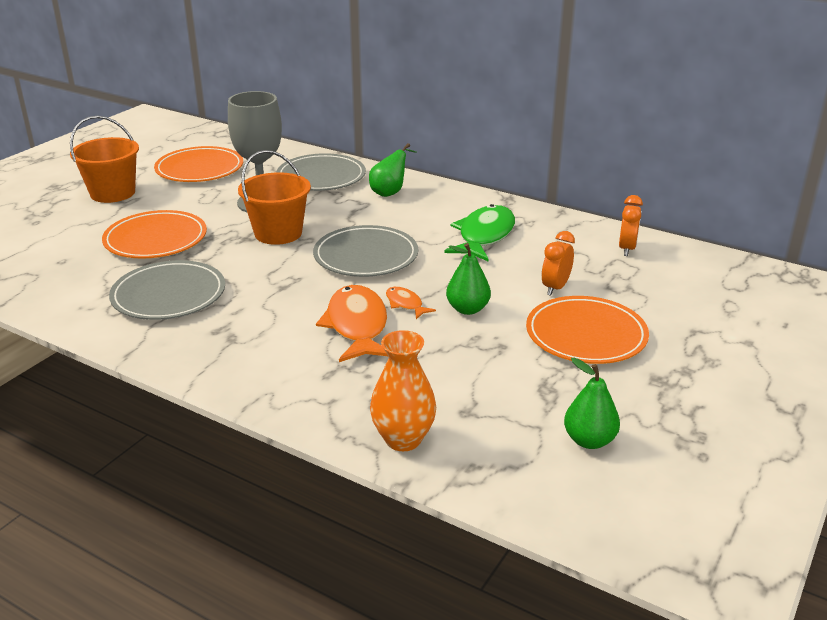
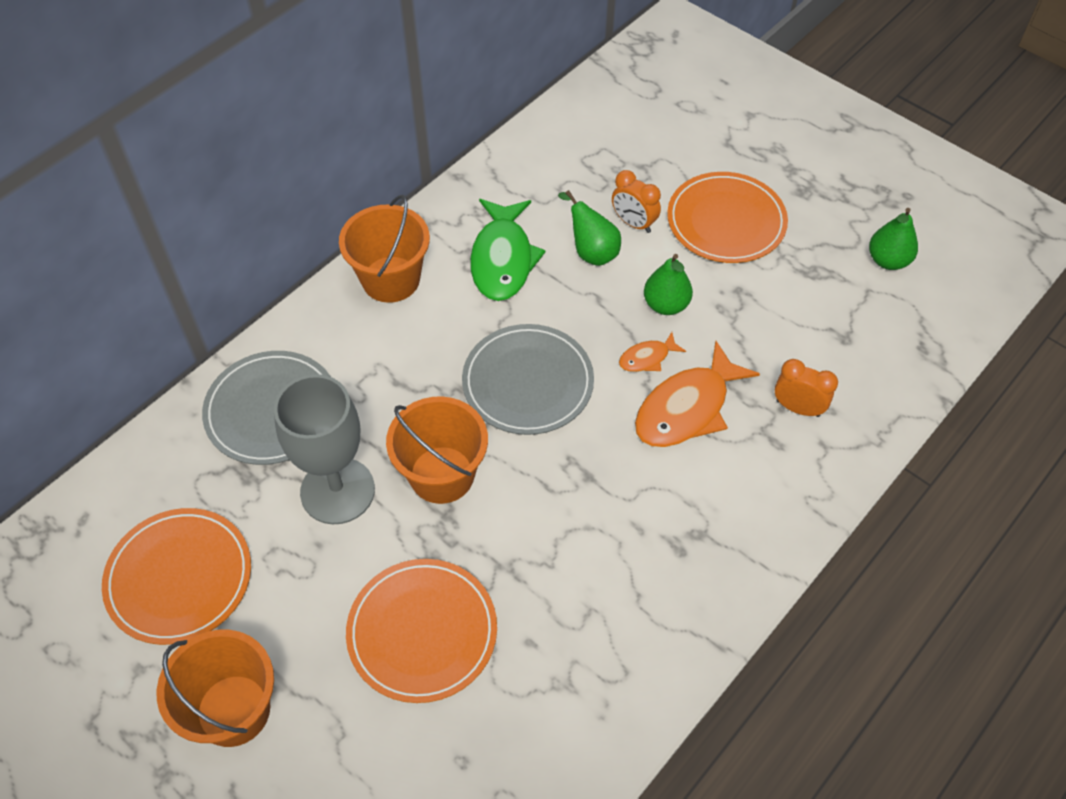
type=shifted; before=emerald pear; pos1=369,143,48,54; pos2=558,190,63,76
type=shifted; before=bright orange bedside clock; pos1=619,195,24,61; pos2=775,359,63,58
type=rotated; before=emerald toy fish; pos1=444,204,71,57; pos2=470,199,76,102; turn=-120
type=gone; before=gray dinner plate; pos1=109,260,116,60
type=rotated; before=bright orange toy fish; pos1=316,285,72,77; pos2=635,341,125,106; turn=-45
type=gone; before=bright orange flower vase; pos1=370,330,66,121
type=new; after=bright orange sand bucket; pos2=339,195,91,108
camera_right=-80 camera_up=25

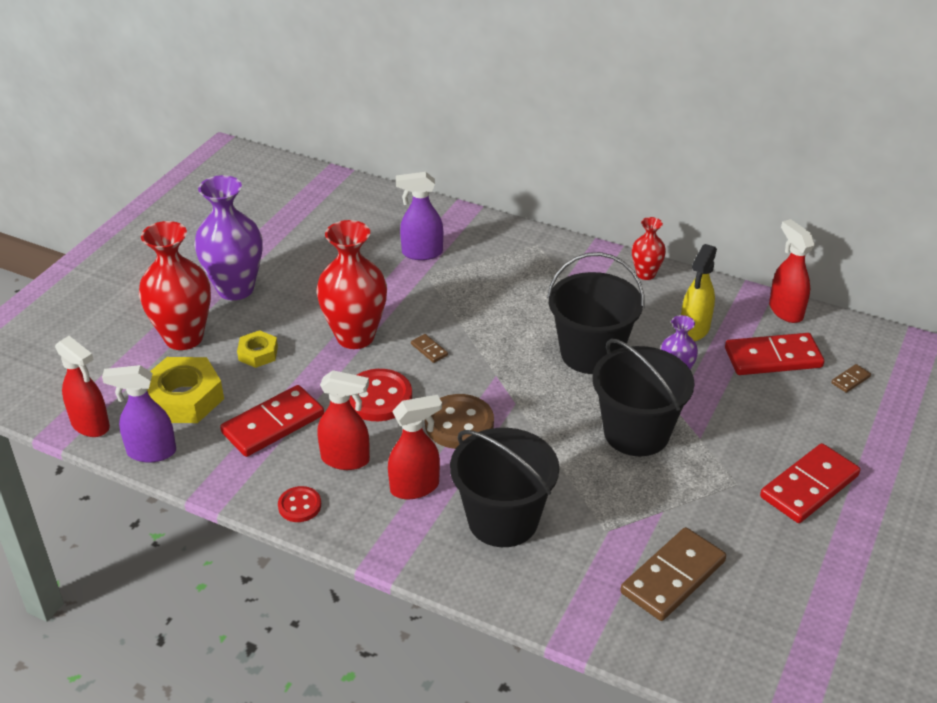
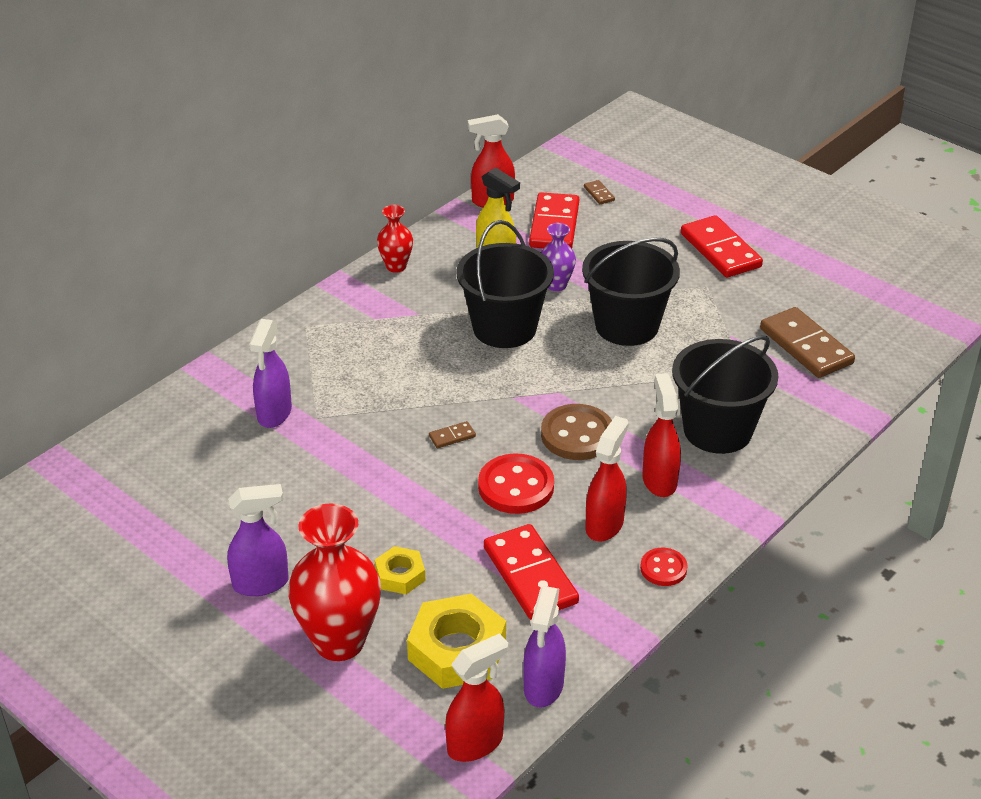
type=swapped; before=royal purple flower vase; after=royal purple spray bottle; pos1=194,175,69,125; pos2=227,484,62,112
type=gone; before=crimson flower vase; pos1=317,220,70,129
camera_right=-75 camera_up=0

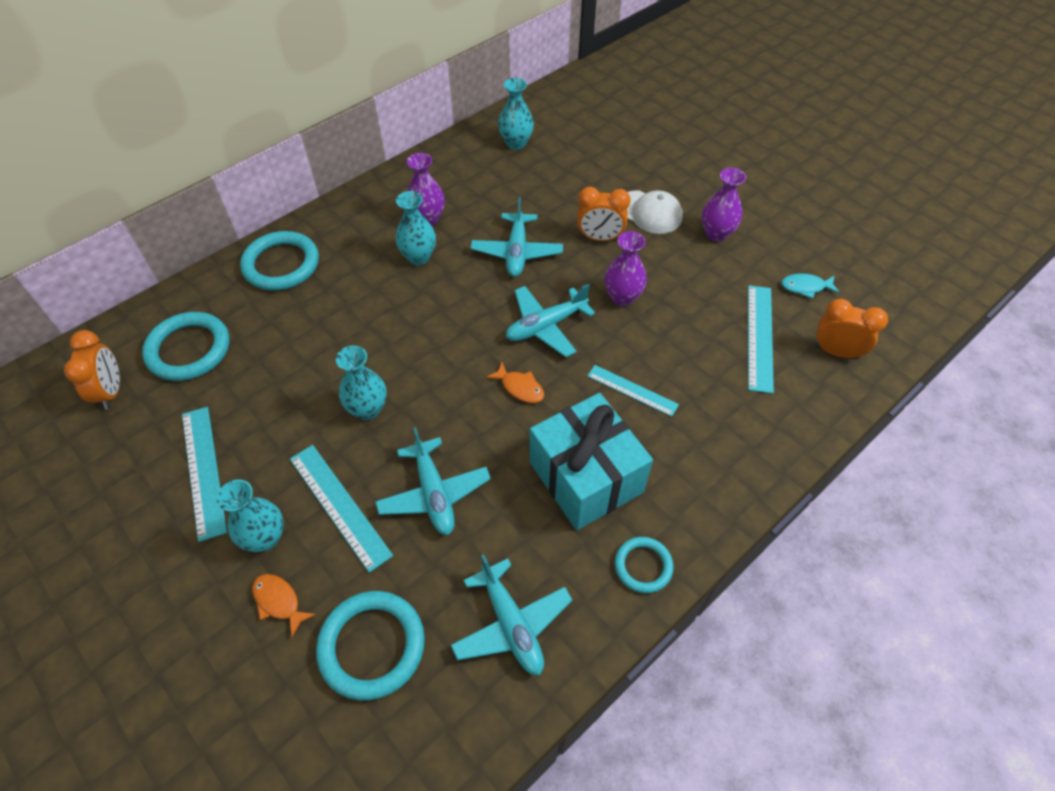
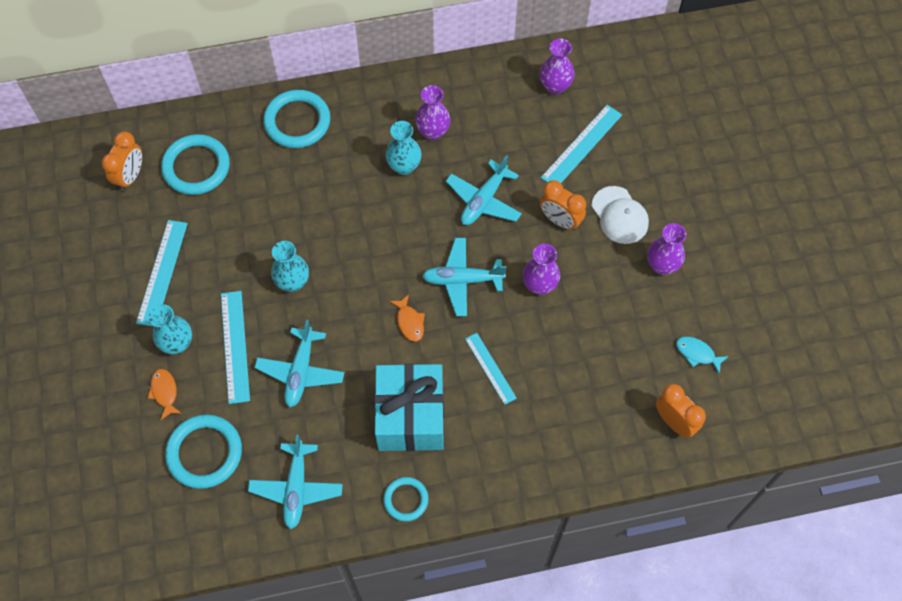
type=repainted; before=aqua flower vase; after=royal purple flower vase; pos1=498,78,36,72; pos2=540,39,34,56
type=shifted; before=aqua measuring stick; pos1=748,286,26,108; pos2=541,105,81,78
camera_right=30 camera_up=10

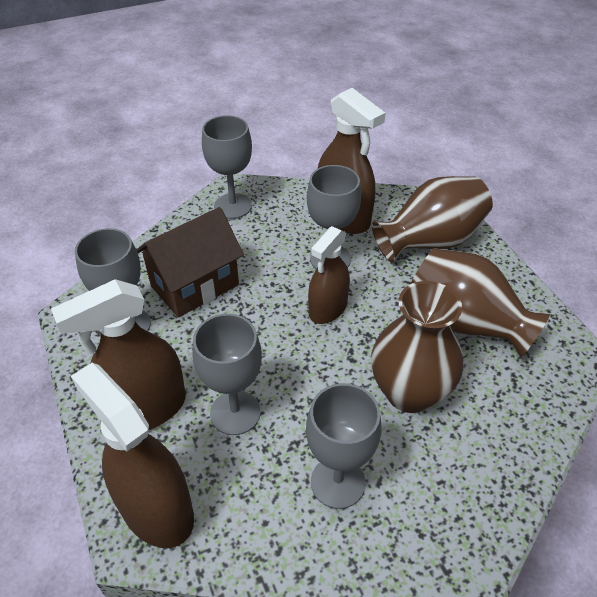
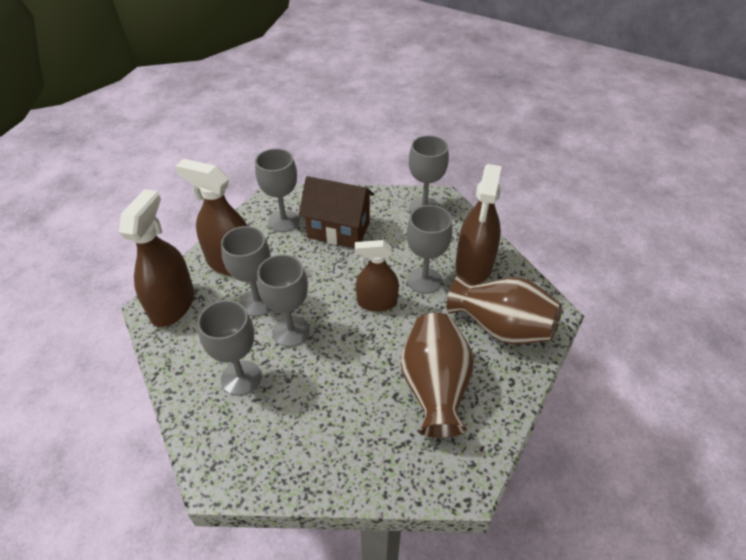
type=gone; before=brown flower vase; pos1=371,281,92,132
type=new; after=gray wine glass; pos2=257,254,53,93
camera_right=55 camera_up=0

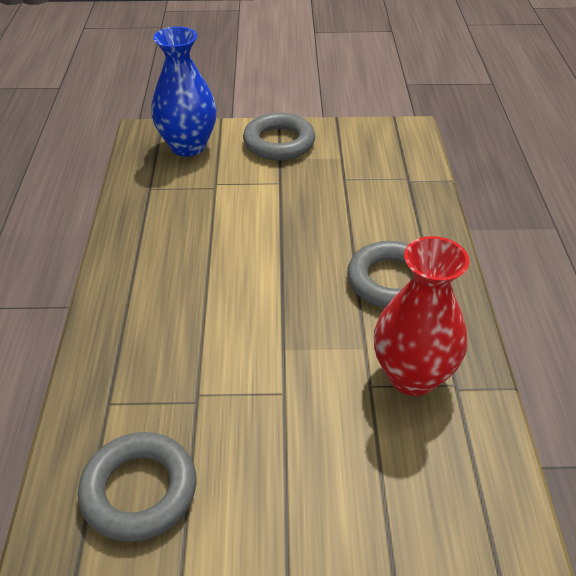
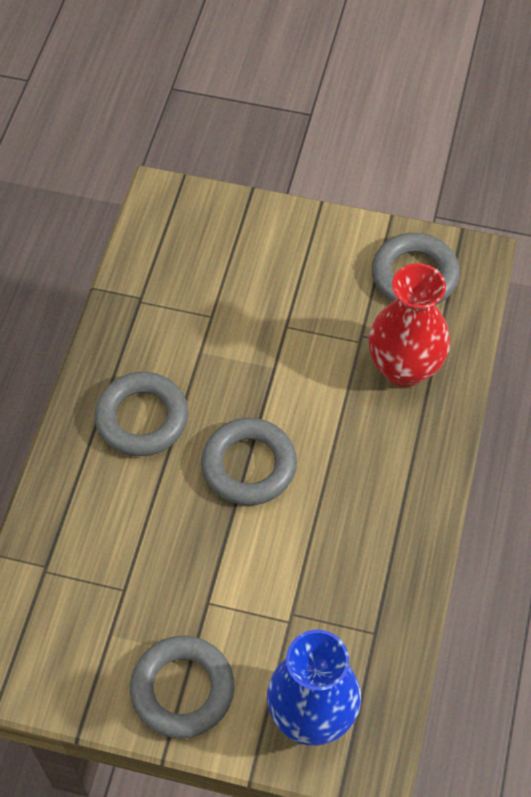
type=shifted; before=crimson flower vase; pos1=374,236,96,160; pos2=368,263,82,124
type=new; after=gray torus; pos2=201,418,96,88
camera_right=-165 camera_up=15

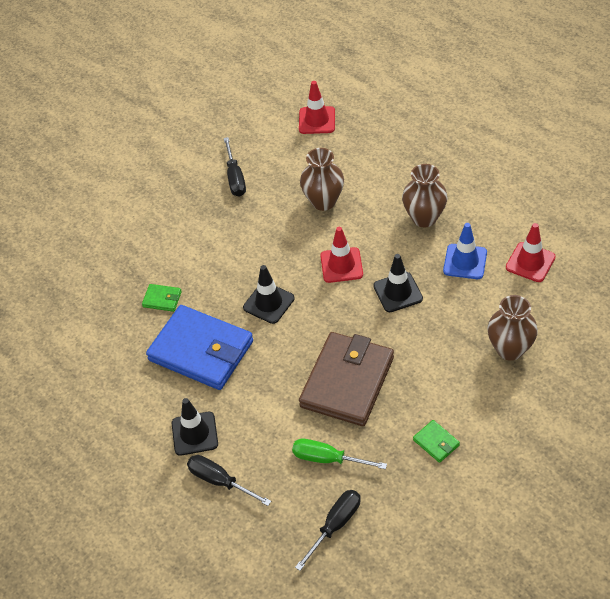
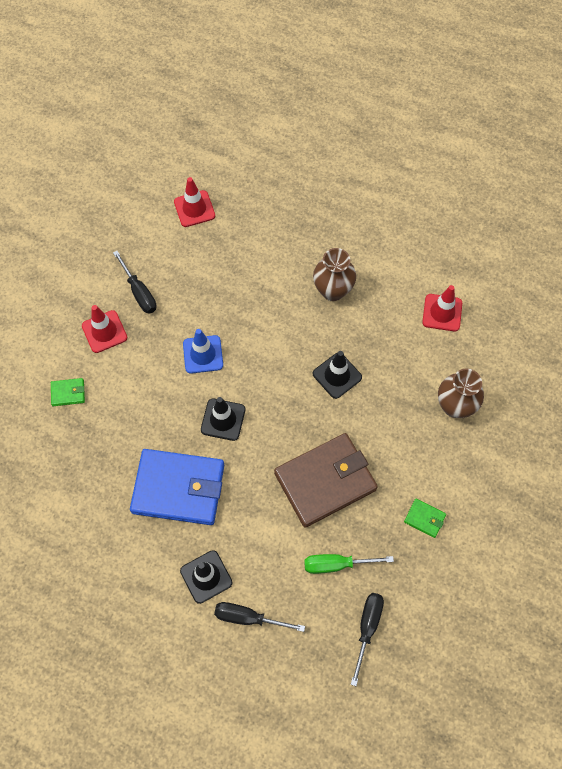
type=gone; before=brown flower vase; pos1=300,148,44,63
type=shifted; before=cobalt traffic cone; pos1=443,223,44,56; pos2=183,329,40,45
type=shifted; before=crimson traffic cone; pos1=320,227,43,56; pos2=82,305,45,48
type=shifted; before=emerald wallet; pos1=142,284,40,28; pos2=51,378,34,28
type=rotated; before=brown wallet; pos1=299,332,95,94; pos2=274,433,104,95; turn=60
camera_right=-25 camera_up=15

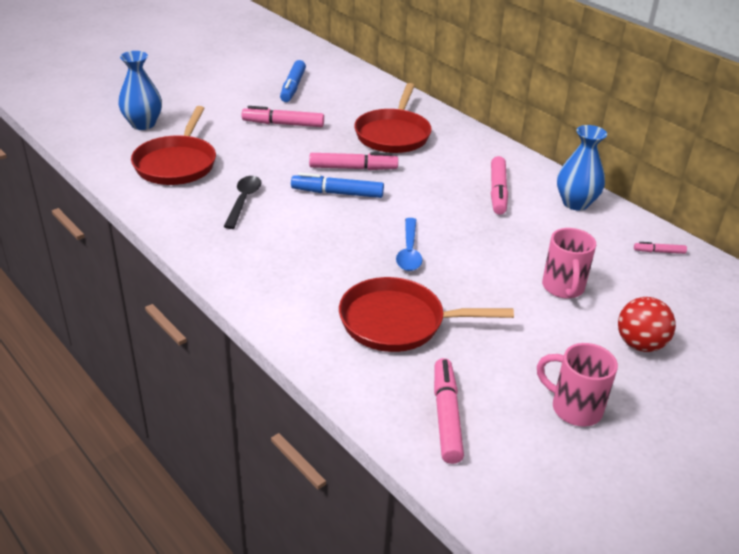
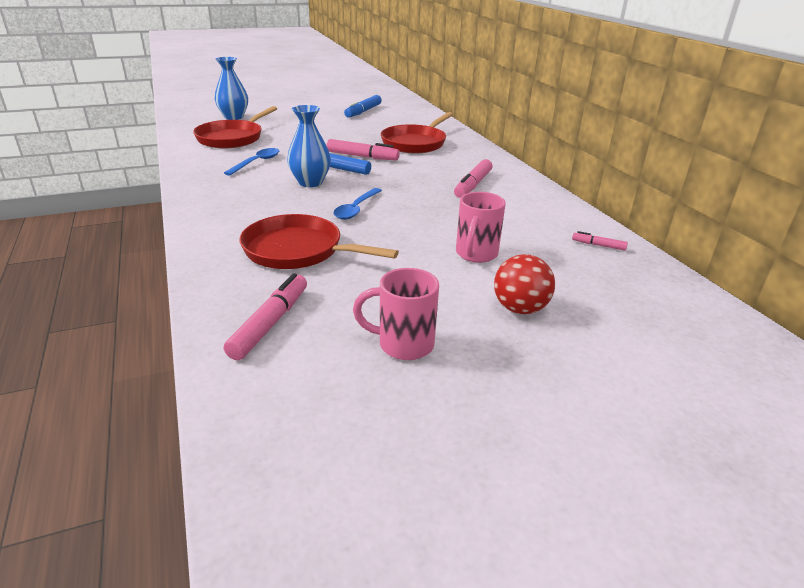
type=gone; before=pink marker; pos1=242,106,82,21
type=shifted; before=cobalt flower vase; pos1=557,125,50,86; pos2=287,105,44,82
type=repainted; before=black spoon; after=cobalt spoon; pos1=224,176,38,53; pos2=224,148,56,28
type=rotated; before=pink coffee mug; pos1=537,343,81,83; pos2=353,268,86,92; turn=-45
camera_right=20 camera_up=-5

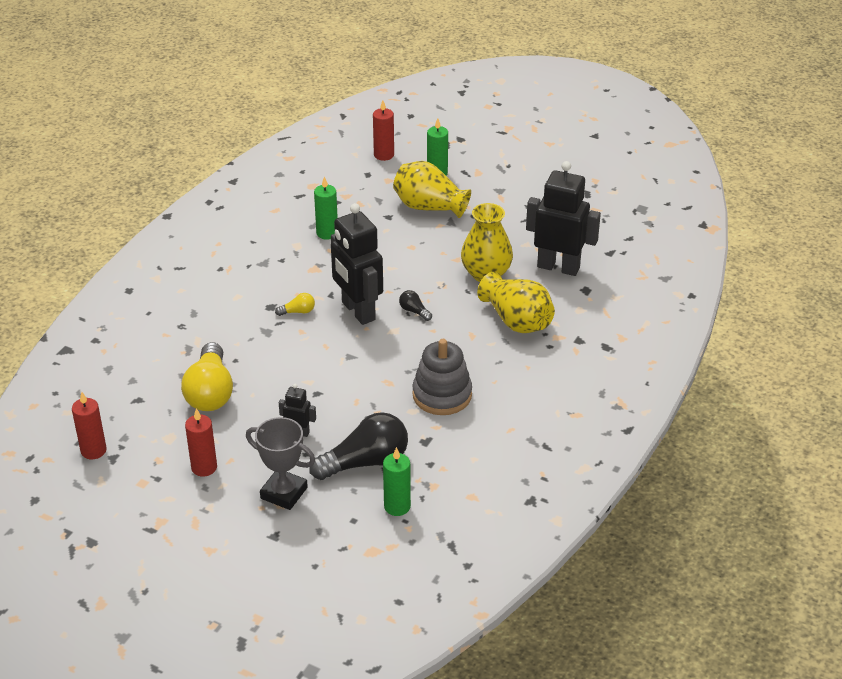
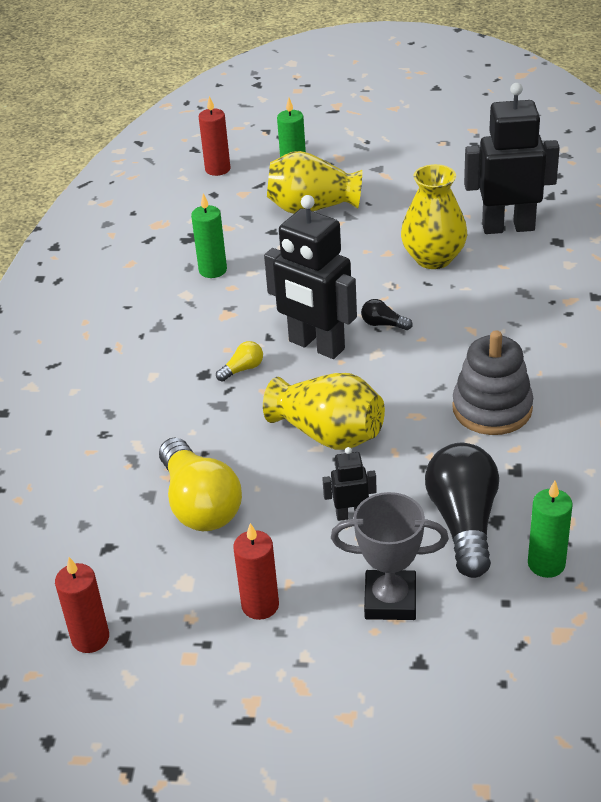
type=shifted; before=yellow flower vase; pos1=477,272,78,61; pos2=263,373,122,77
type=rotated; before=black bulb; pos1=309,412,99,68; pos2=425,443,74,135; turn=-45
camera_right=-20 camera_up=0

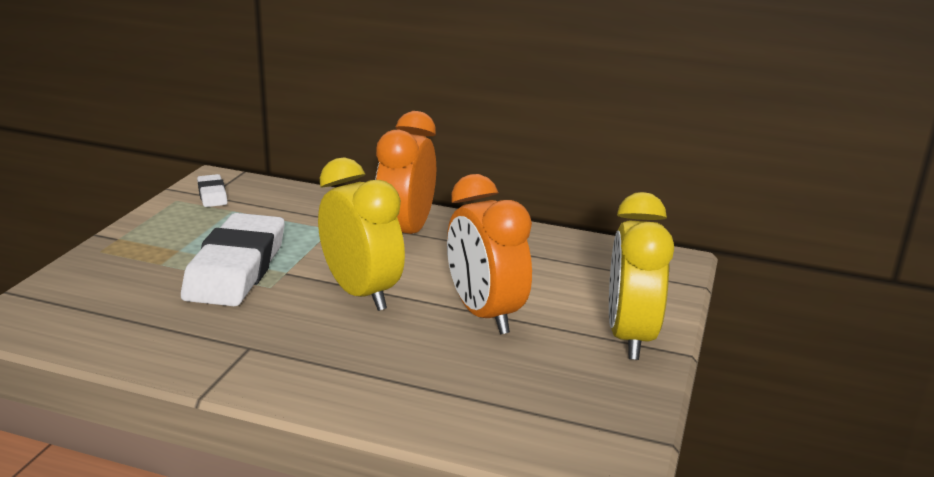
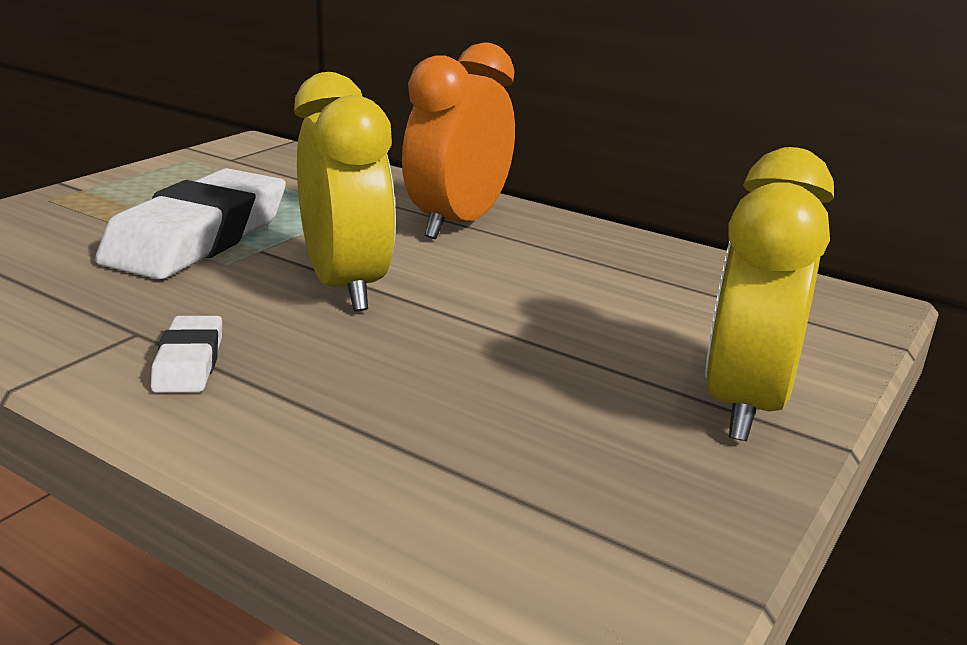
type=shifted; before=white pencil eraser; pos1=197,174,31,33; pos2=151,316,71,76
type=gone; before=bright orange bedside clock; pos1=447,174,85,160
camera_right=15 camera_up=0

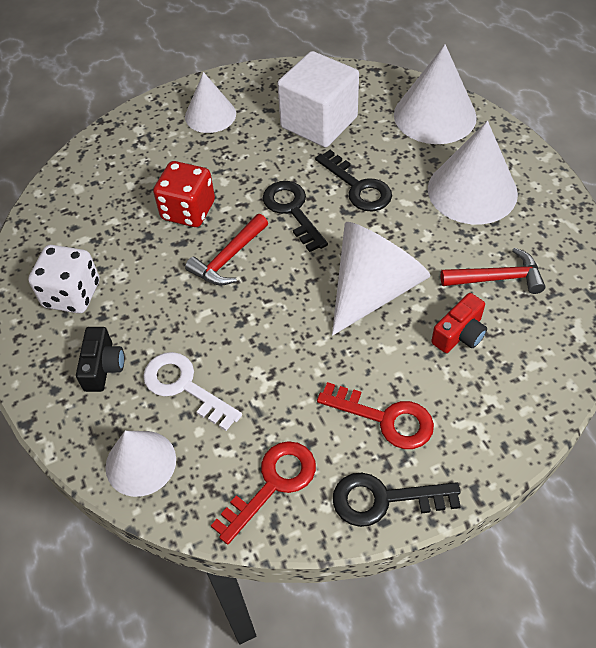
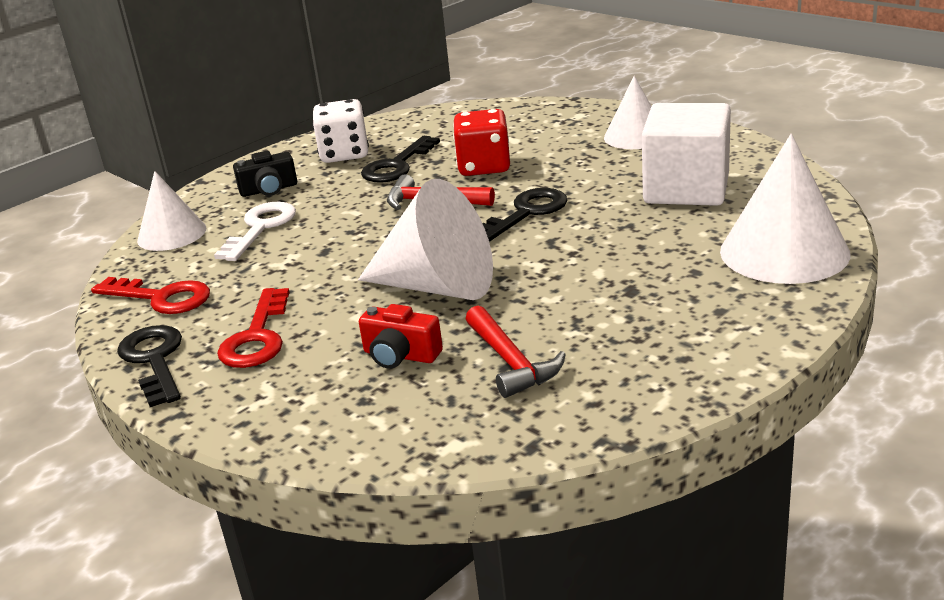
type=gone; before=white cone; pos1=428,121,90,103
type=shifted; before=black latchkey; pos1=315,150,77,61; pos2=361,136,79,47
camera_right=70 camera_up=-25

